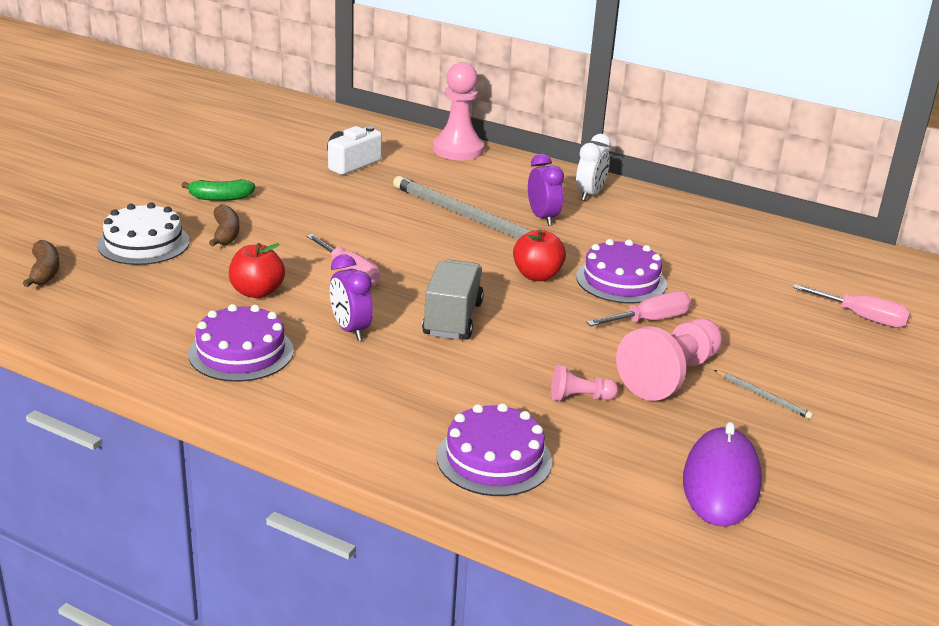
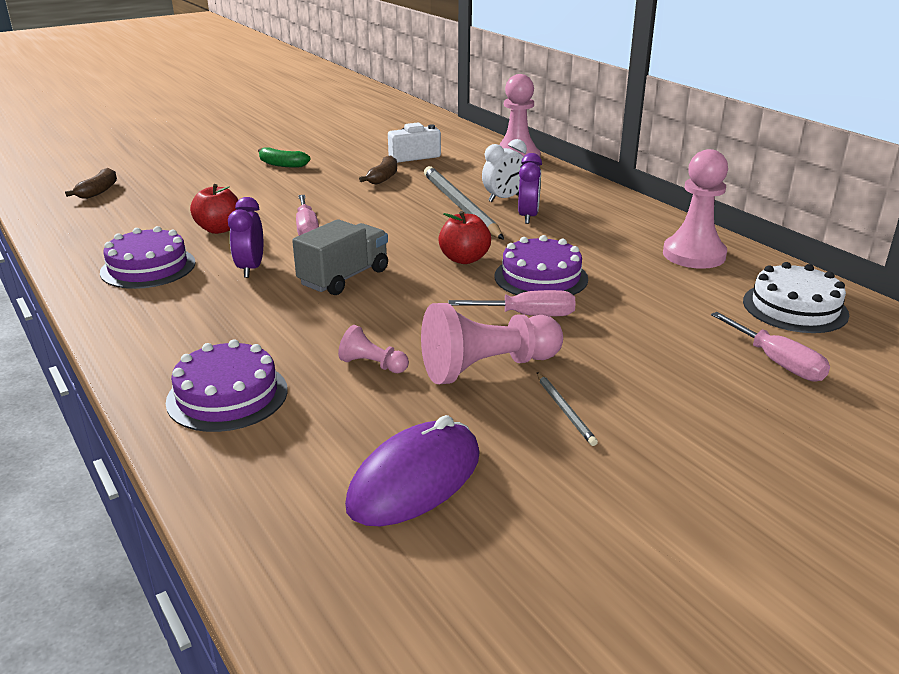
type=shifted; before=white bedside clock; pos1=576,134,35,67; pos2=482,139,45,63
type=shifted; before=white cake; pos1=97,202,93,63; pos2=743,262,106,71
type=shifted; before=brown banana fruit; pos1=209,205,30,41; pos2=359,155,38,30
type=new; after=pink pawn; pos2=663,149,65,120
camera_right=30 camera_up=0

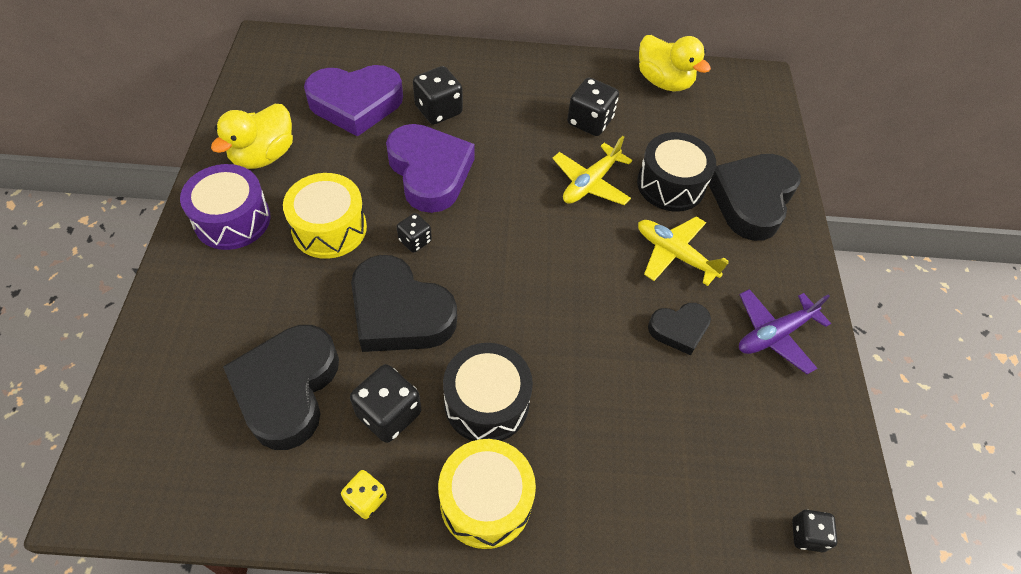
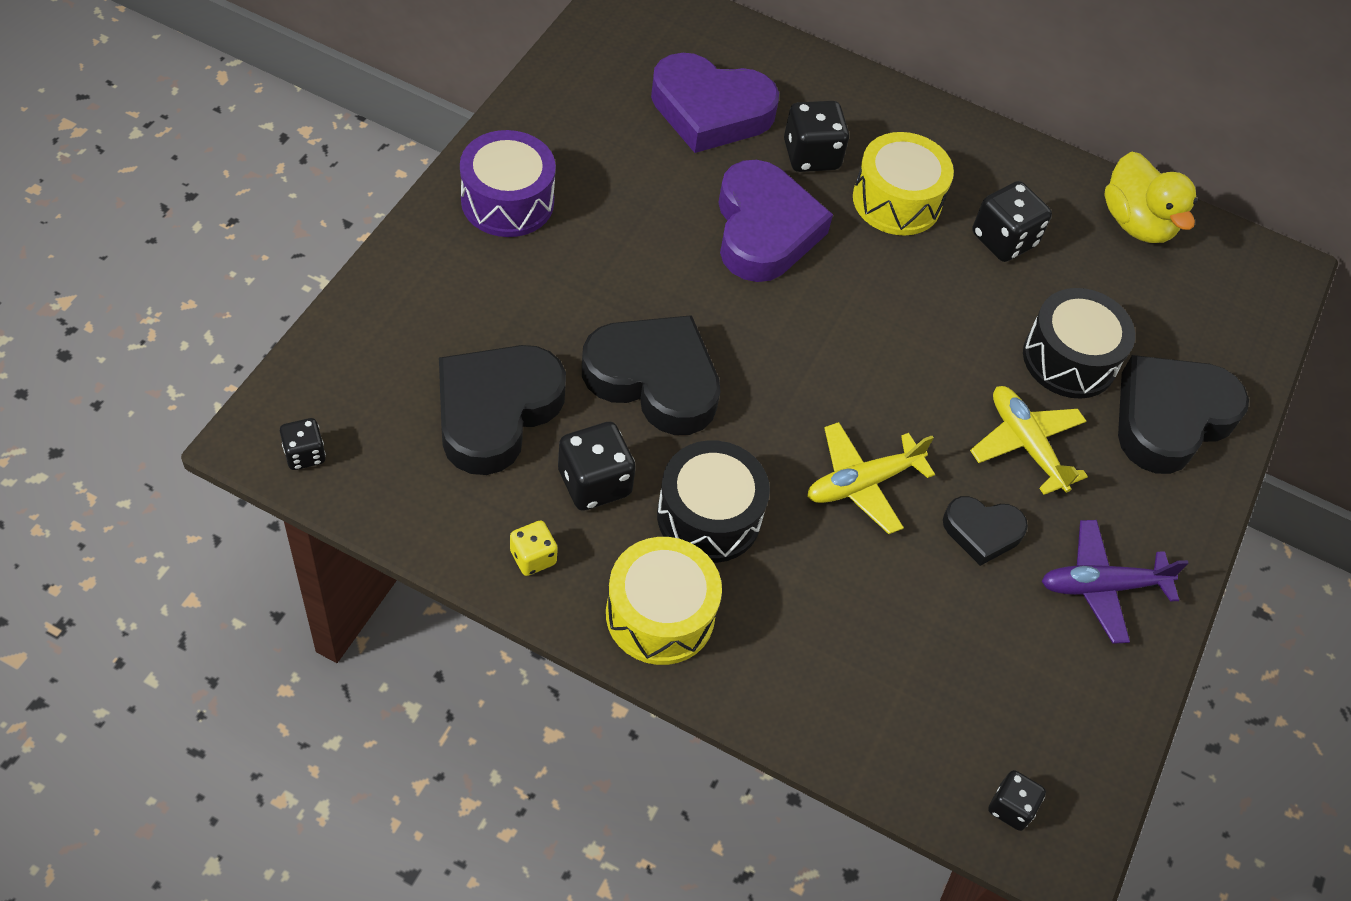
type=gone; before=yellow toy duck; pos1=211,104,82,65
type=shifted; before=yellow plane; pos1=552,136,81,69; pos2=807,422,128,112
type=shifted; before=yellow drum; pos1=283,173,84,86; pos2=853,132,101,104
type=shifted; before=black dice; pos1=397,213,35,40; pos2=280,418,46,52
type=rotated; before=black love heart; pos1=351,255,106,97; pos2=582,315,139,120; turn=150
camera_right=20 camera_up=0

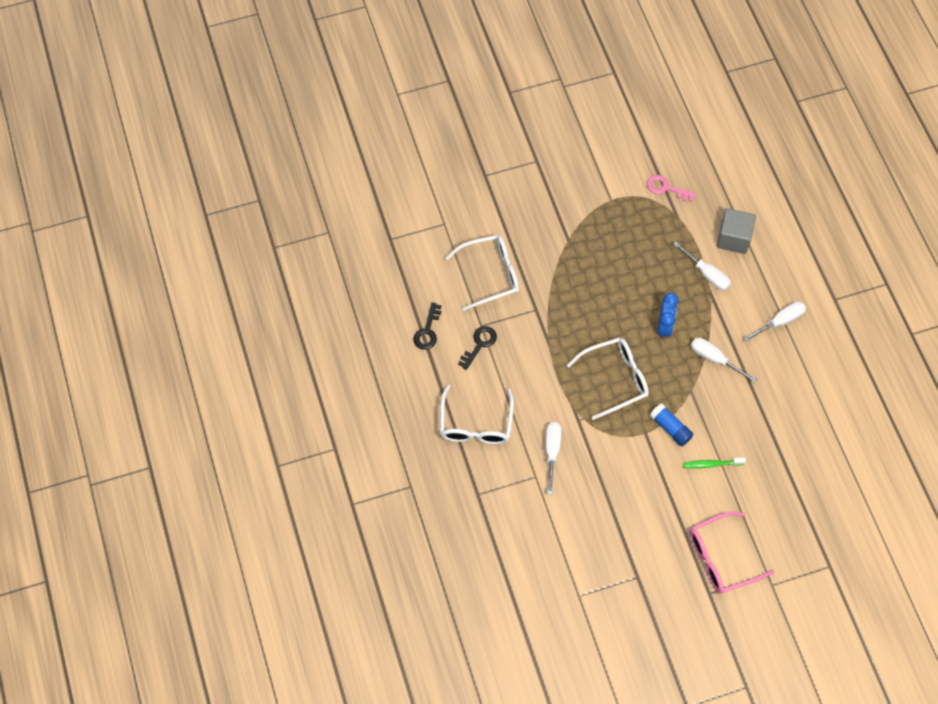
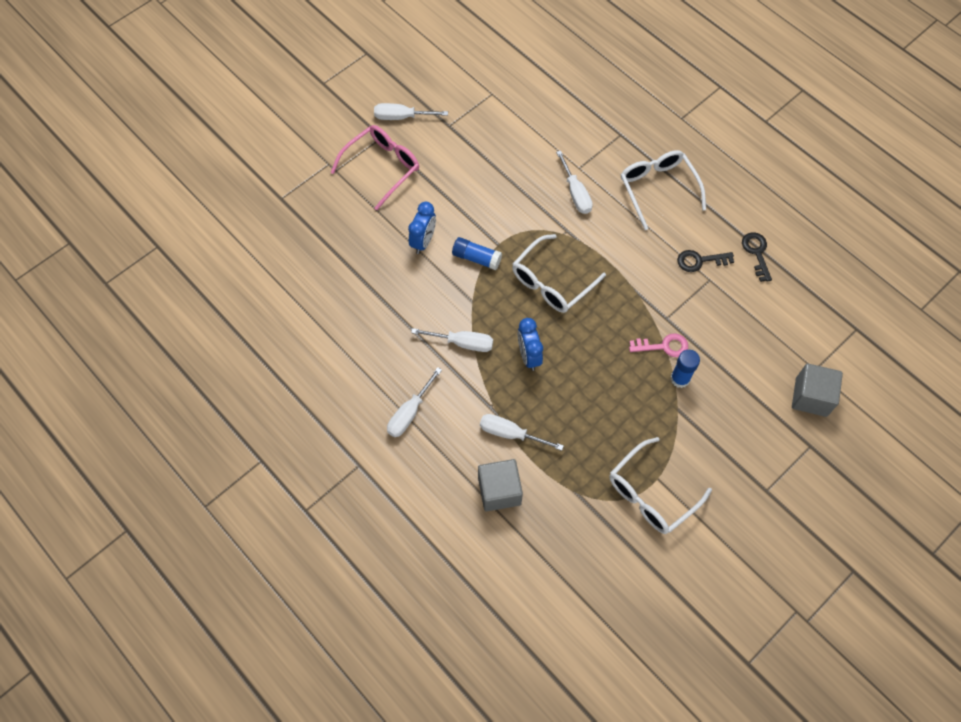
type=shifted; before=pink latchkey; pos1=647,175,49,27; pos2=629,333,59,24
type=shifted; before=white glasses; pos1=445,235,74,76; pos2=610,437,102,97
type=rotated; before=black latchkey; pos1=458,326,39,44; pos2=677,250,57,22; turn=75
type=swapped; before=emerald tooth brush; after=cobalt bedside clock; pos1=683,457,63,12; pos2=408,202,28,52
type=new; after=white hand screwdriver; pos2=374,103,74,17
type=new; after=cobalt stick of glue; pos2=670,350,30,38
type=new; after=gray solid cube; pos2=792,363,51,54
camera_right=155 camera_up=0

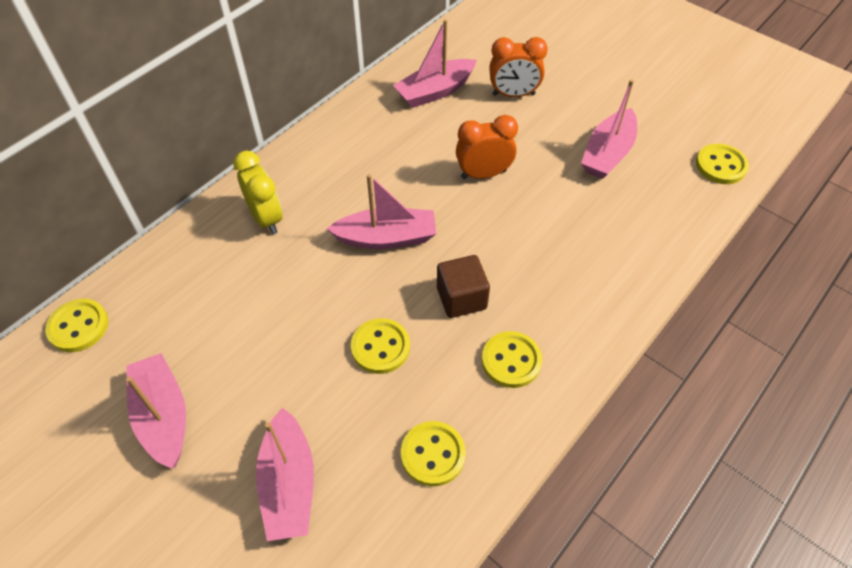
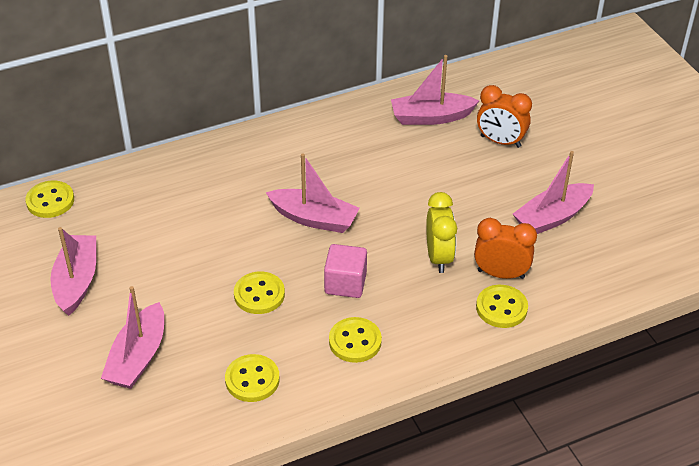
type=shifted; before=bright orange bedside clock; pos1=456,115,62,64; pos2=474,218,63,61
type=shifted; before=yellow shirt button; pos1=696,144,53,40; pos2=476,285,52,43
type=shifted; before=yellow bedside clock; pos1=233,151,50,83; pos2=426,192,31,81
type=repainted; before=brown solid cube; after=pink solid cube; pos1=437,255,53,63; pos2=324,244,43,54
camera_right=25 camera_up=-10

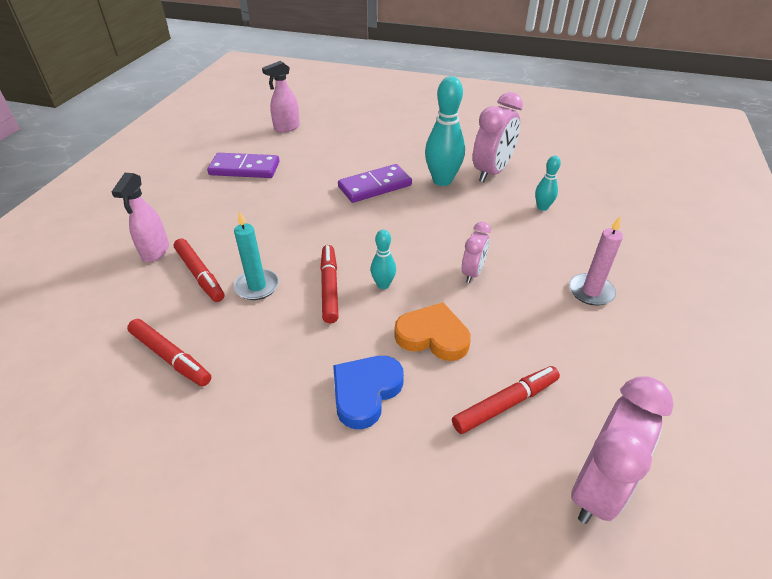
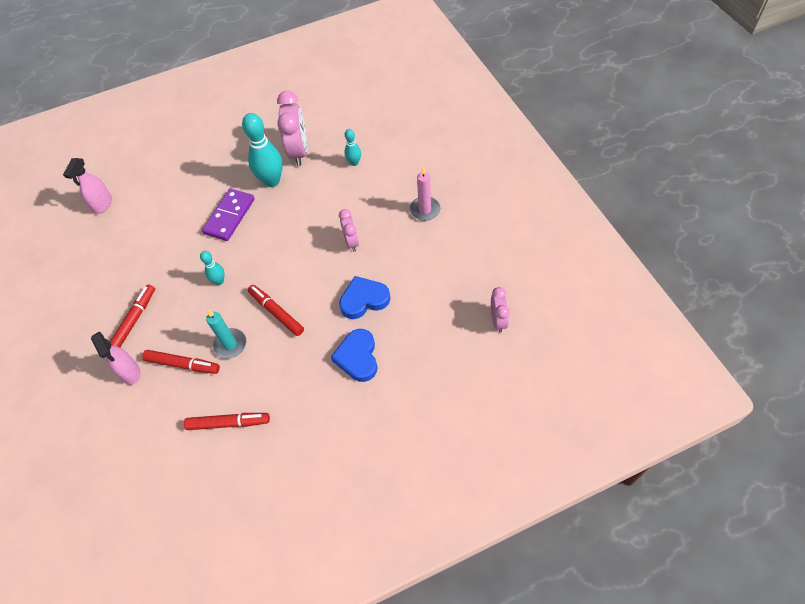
type=gone; before=royal purple domino tile; pos1=207,153,72,25
type=shifted; before=aqua bowling pin; pos1=371,230,25,59; pos2=200,251,25,34
type=repainted; before=bright orange love heart; after=cobalt love heart; pos1=394,302,77,59; pos2=339,276,52,43
type=shifted; before=crimson marker; pos1=452,366,108,68; pos2=110,284,45,63
type=scaled; before=pink bedside clock; pos1=571,376,103,148; pos2=491,287,19,46; scale=0.56
camera_right=-35 camera_up=15

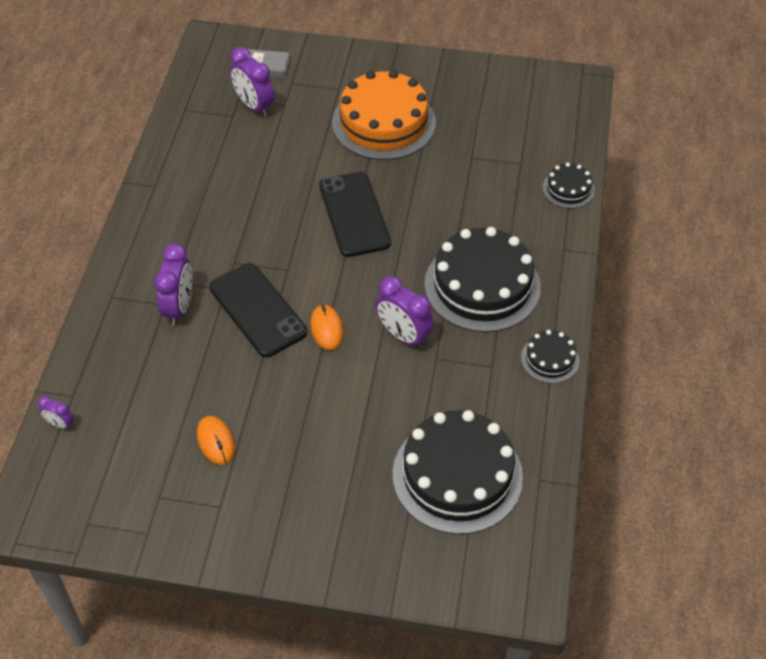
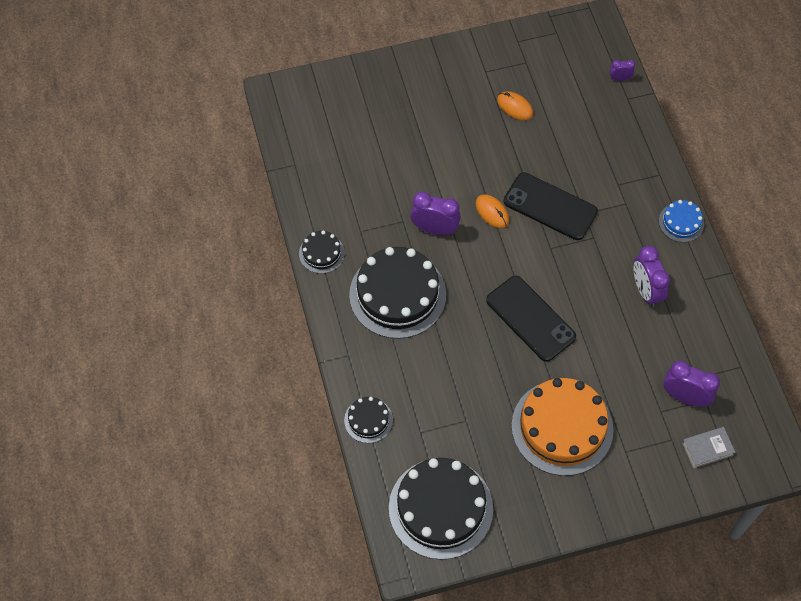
type=shifted; before=royal purple bedside clock; pos1=154,243,38,83; pos2=633,246,37,61
type=shifted; before=black cake; pos1=393,410,130,124; pos2=389,458,104,102
type=new; after=cobalt cake; pos2=659,200,45,42
camera_right=155 camera_up=10

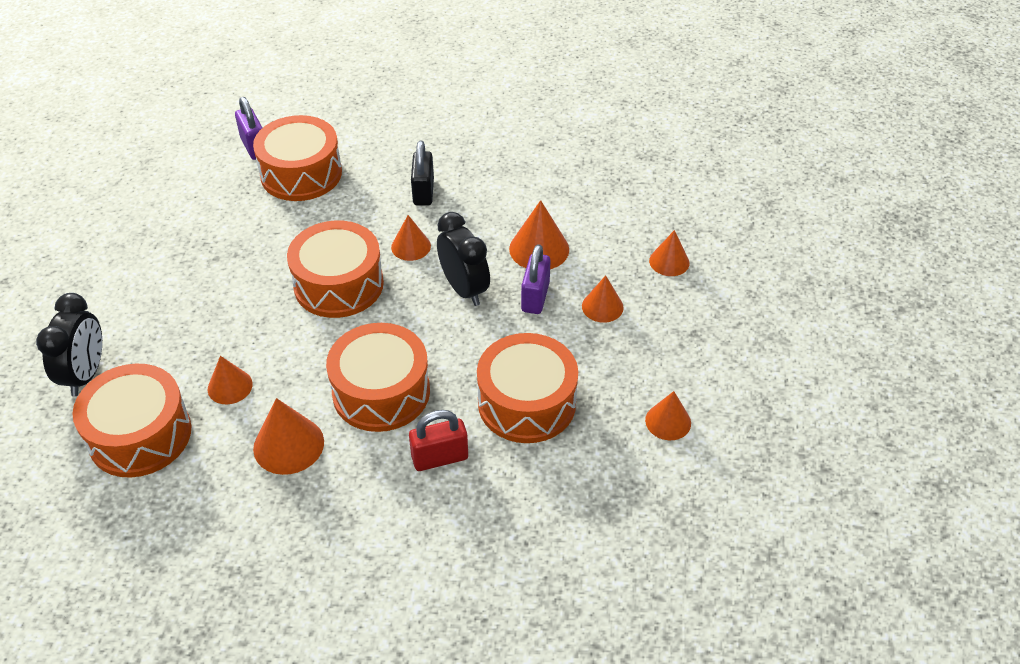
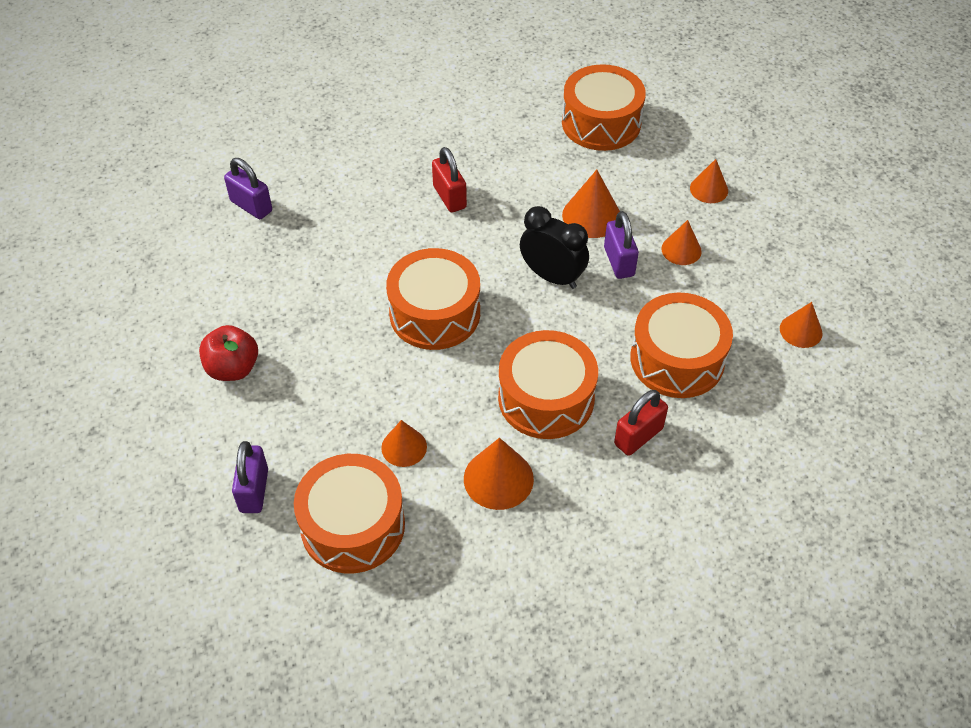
type=shifted; before=bright orange drum; pos1=253,115,89,86; pos2=562,64,84,87
type=repainted; before=black small lock; after=crimson small lock; pos1=411,140,23,66; pos2=432,147,35,65
type=gone; before=bright orange cone; pos1=391,215,40,46
type=swapped; before=black bedside clock; after=royal purple small lock; pos1=36,293,66,103; pos2=232,441,36,72
type=new; after=crimson apple; pos2=199,325,59,56
camera_right=-25 camera_up=5

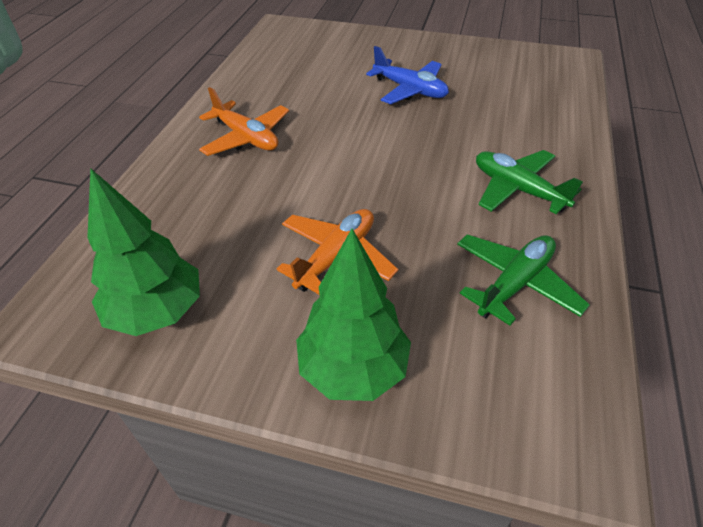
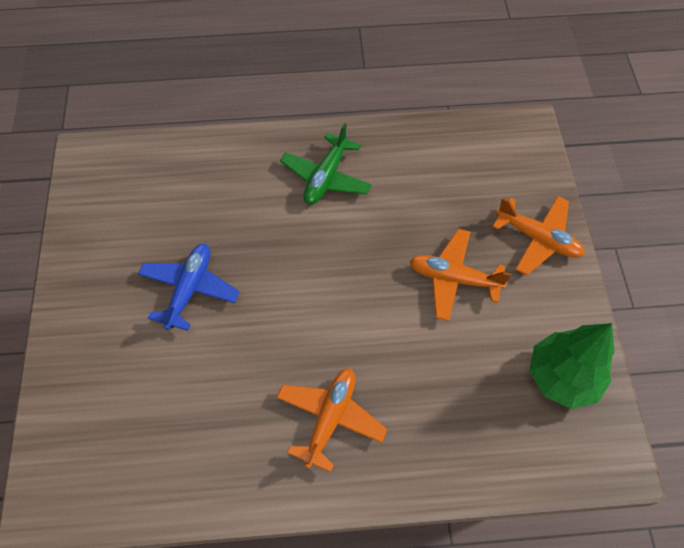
type=swapped; before=emerald tree; after=bright orange plane; pos1=296,229,115,172; pos2=492,196,93,80
type=gone; before=emerald plane; pos1=457,235,133,90
camera_right=-110 camera_up=15

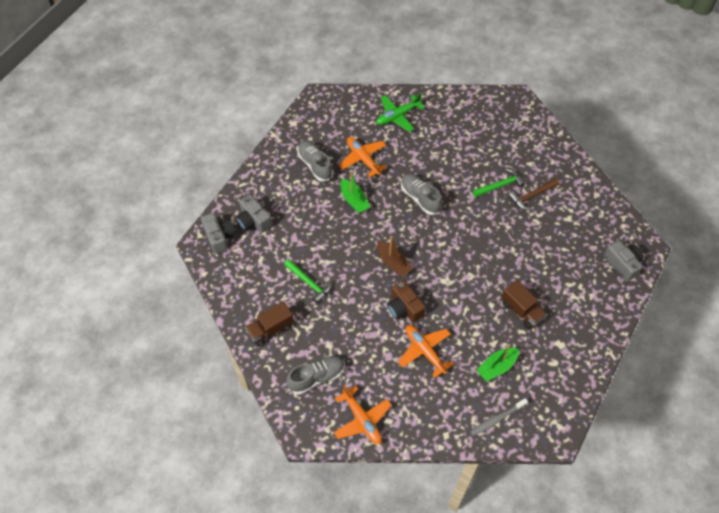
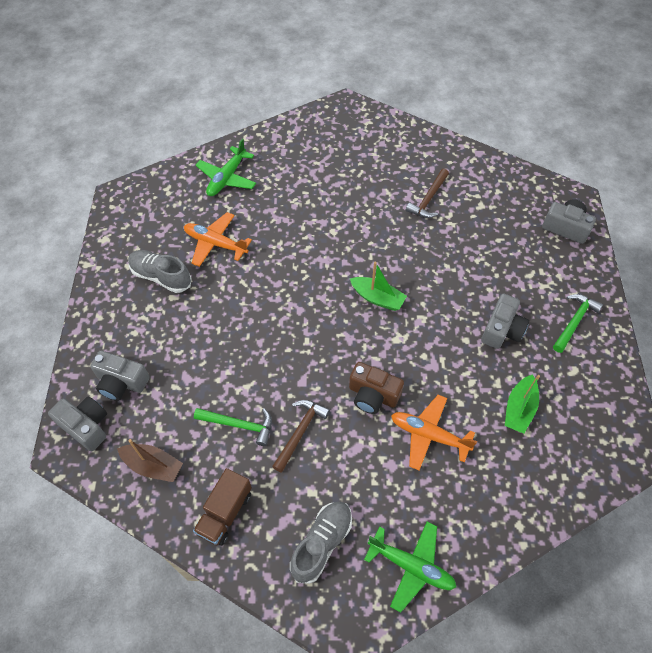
type=shifted; before=emerald claw hammer; pos1=473,168,52,29; pos2=553,294,50,59
type=shifted; before=emerald toy boat; pos1=340,172,30,41; pos2=350,262,57,49
type=gone; before=gray shoe; pos1=401,174,41,41
type=shifted; before=brown toy boat; pos1=377,236,35,41; pos2=117,439,66,43
type=swapped; before=brown toy truck; after=gray photo camera; pos1=501,280,46,50; pos2=481,293,48,56
type=repainted; before=bright orange plane; after=emerald plane; pos1=334,385,58,59; pos2=364,521,92,92
type=gone; before=gray tooth brush; pos1=470,398,58,38
type=new; after=brown claw hammer; pos2=272,400,58,73
camera_right=-30 camera_up=0

